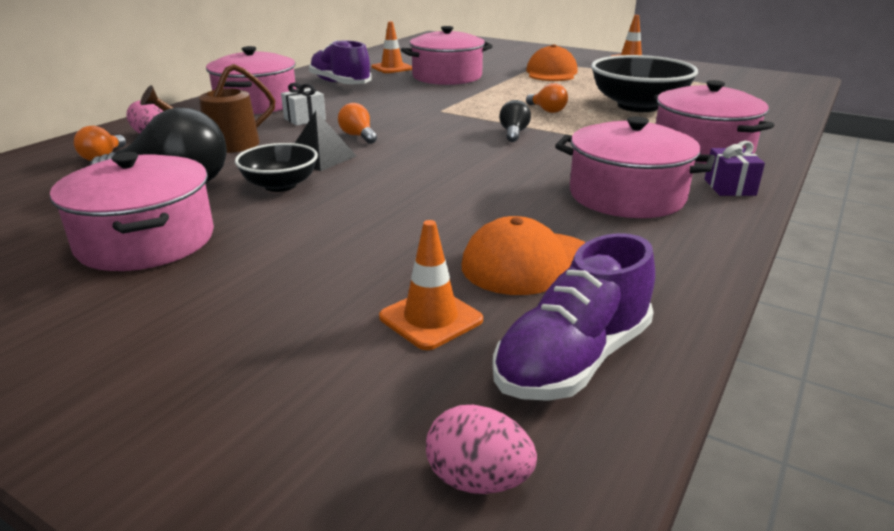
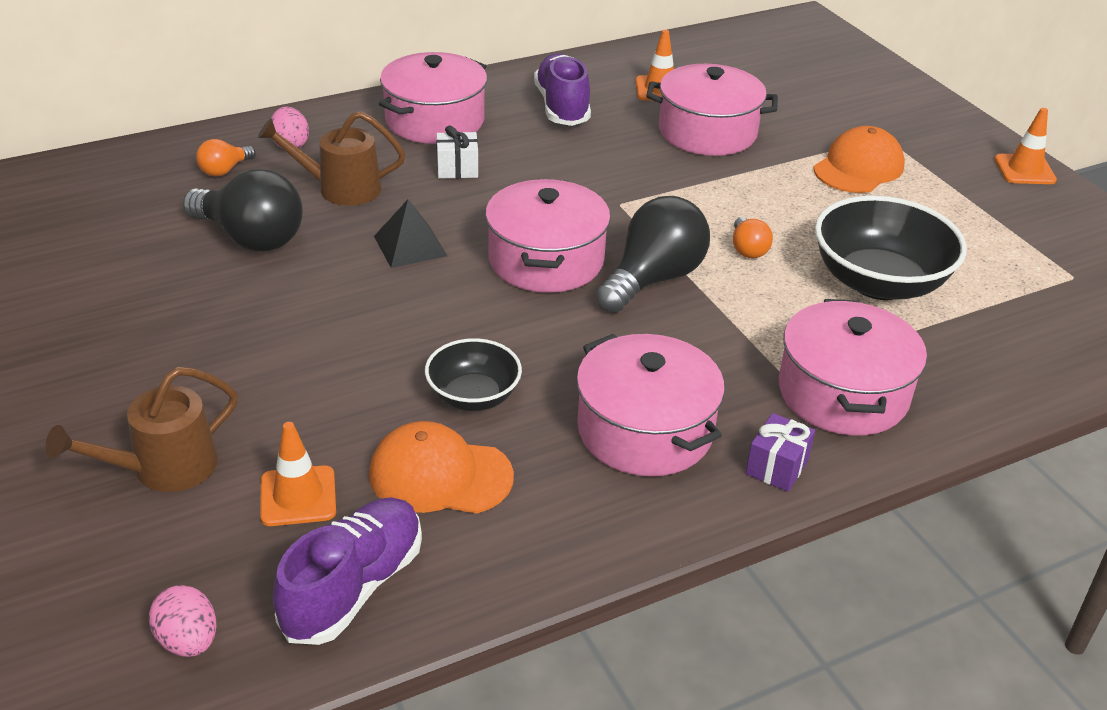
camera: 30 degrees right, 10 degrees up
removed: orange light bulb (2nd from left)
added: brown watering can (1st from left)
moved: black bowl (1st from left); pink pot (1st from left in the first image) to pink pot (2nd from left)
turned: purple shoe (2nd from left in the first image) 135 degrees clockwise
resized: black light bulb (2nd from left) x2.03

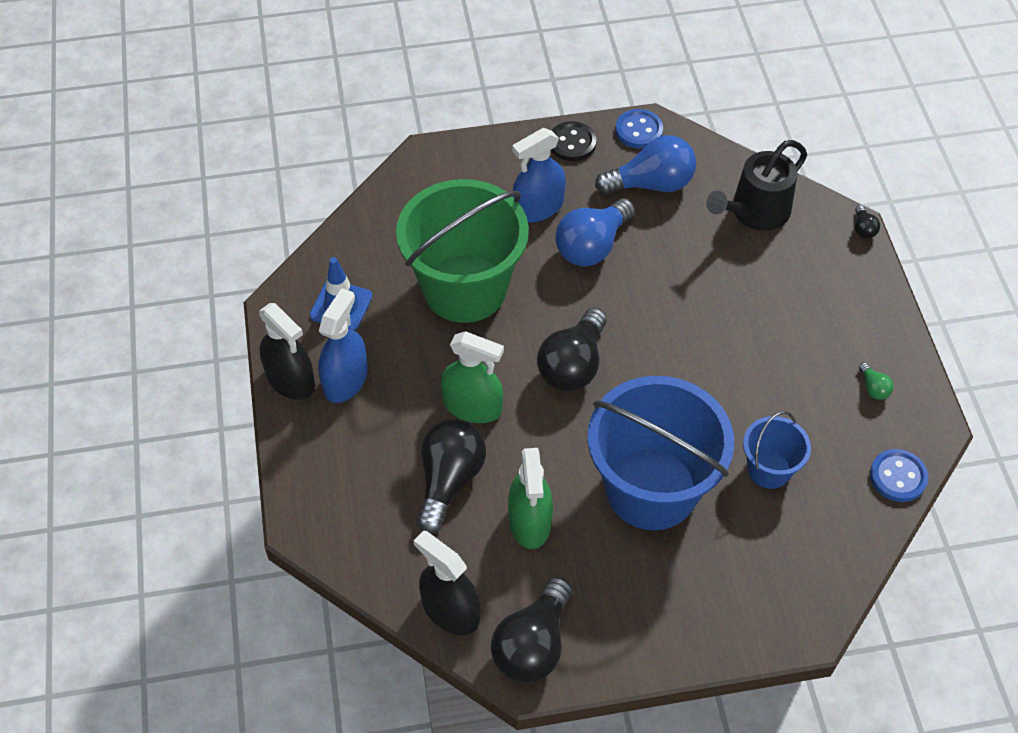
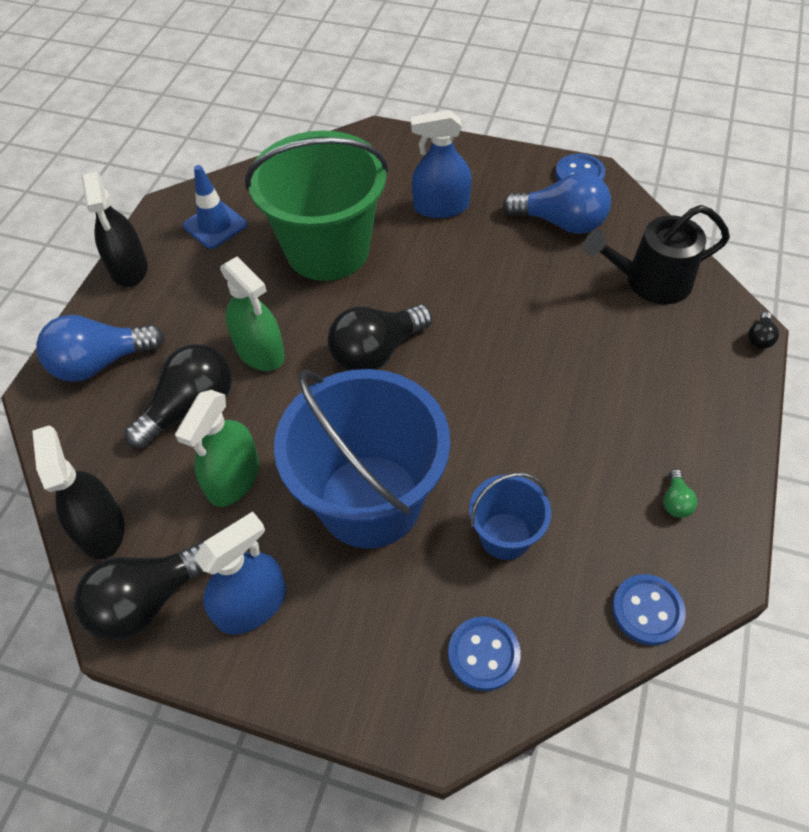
camera: 30 degrees right, 0 degrees up
removed: black button
added: blue button (1st from left)
moved: blue light bulb (1st from left); blue spray bottle (1st from left)

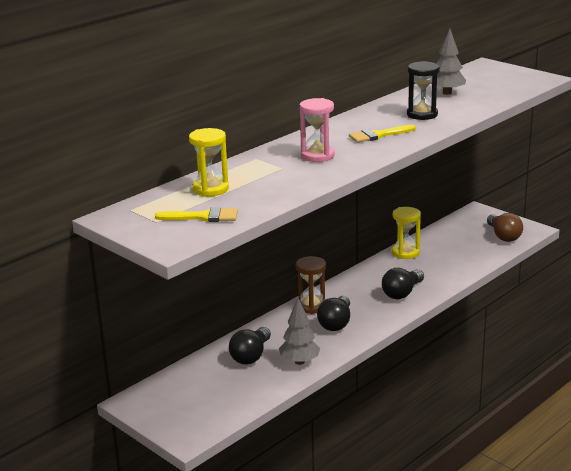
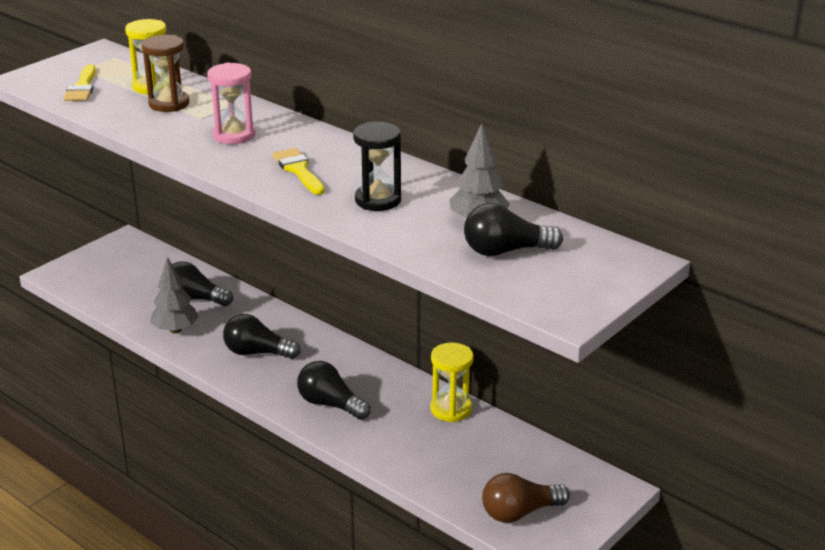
camera: 85 degrees right, 5 degrees up
added: black light bulb (4th from left)
moved: brown hourglass

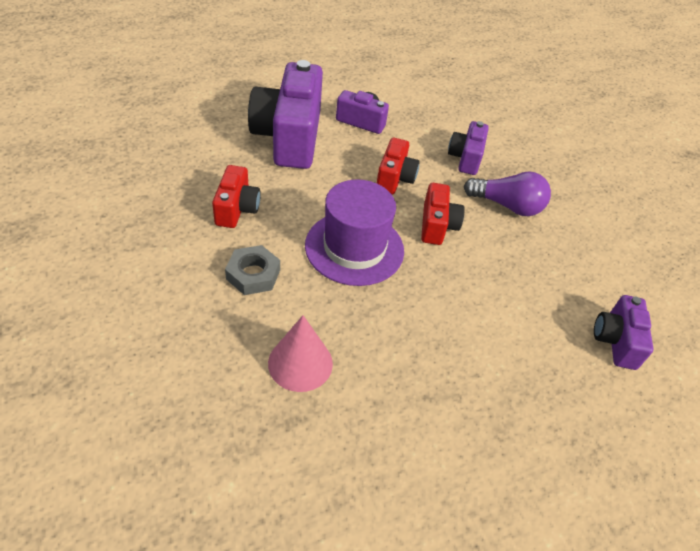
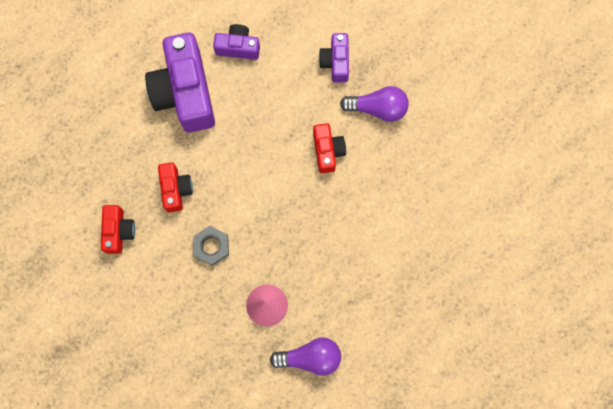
camera: 10 degrees left, 30 degrees up
removed: purple hat; purple camera (4th from left)
added: purple light bulb (1st from left)
moved: red camera (2nd from left in the first image) to red camera (1st from left)

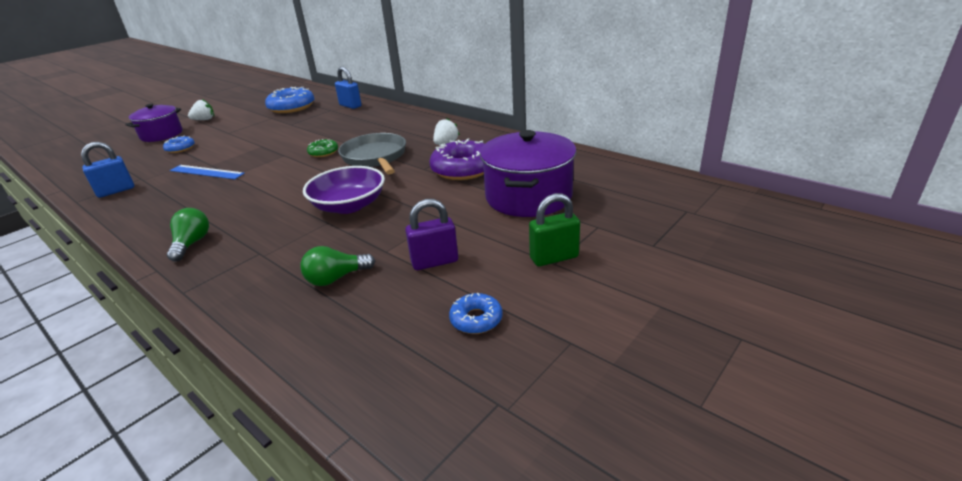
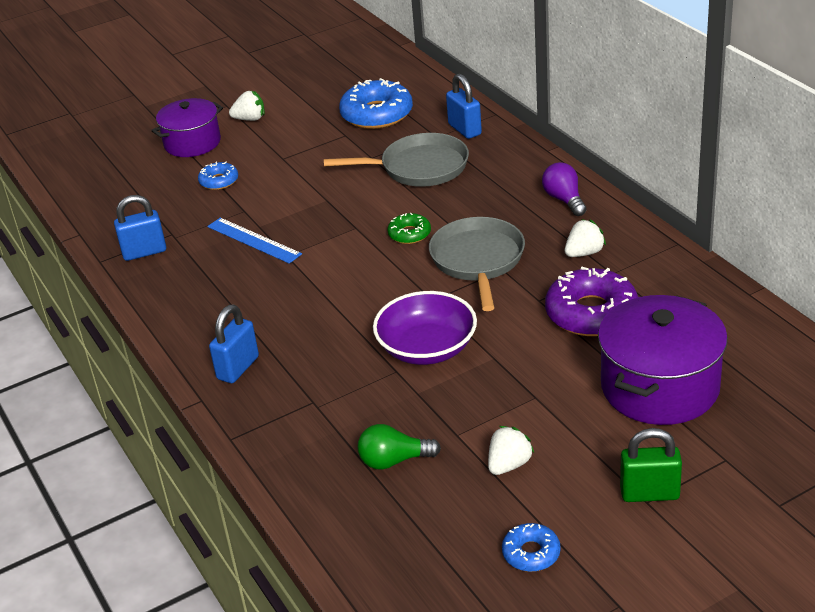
camera: 20 degrees right, 5 degrees up
added: grey pan (1st from left); purple light bulb
replaced: green light bulb (1st from left) to blue padlock (2nd from left); purple padlock to white strawberry (2nd from left)

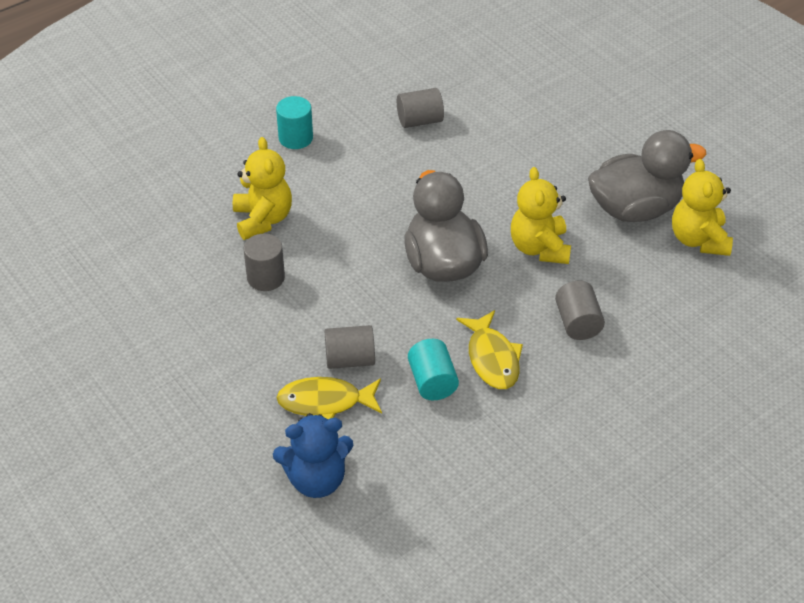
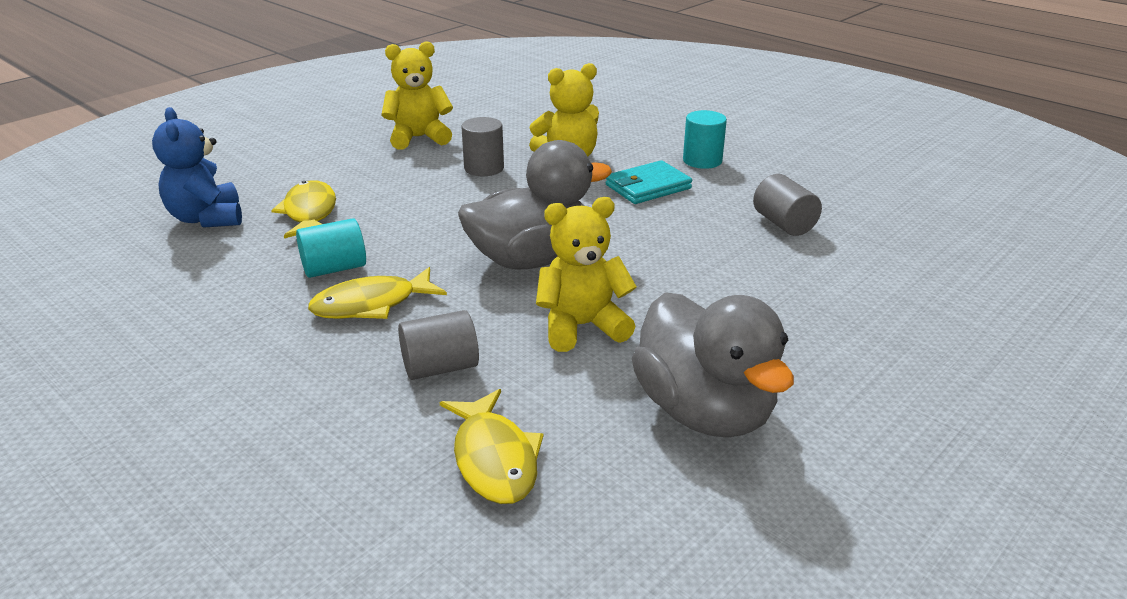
camera: 80 degrees right, 15 degrees down
removed: grey cylinder (2nd from left)
added: yellow fish (3rd from left); turquoise wallet
moved: yellow teddy bear (3rd from left in the first image) to yellow teddy bear (1st from left)

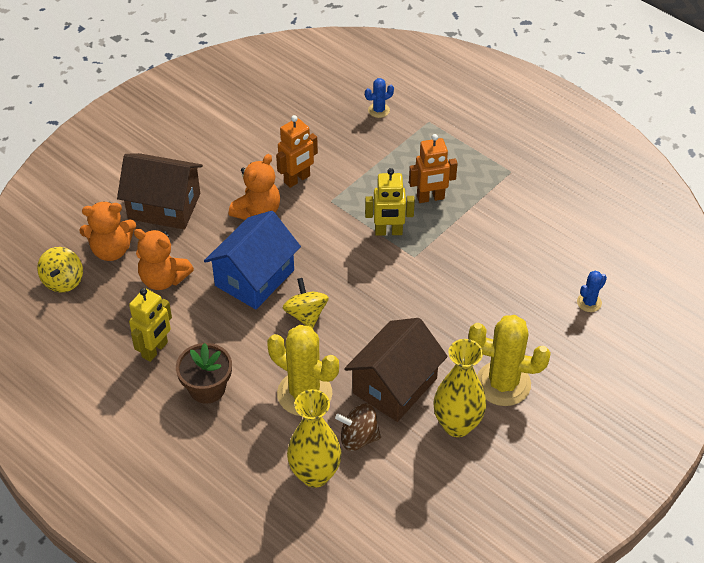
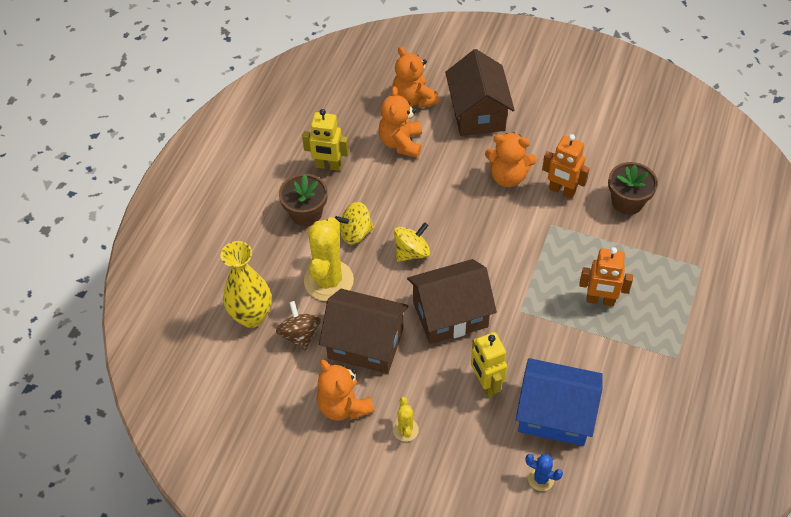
camera: 70 degrees right, 5 degrees up
removed: blue cactus (1st from left)
added: brown house (2nd from left); brown flower pot (2nd from left)
moved: yellow spinning top (1st from left); yellow robot (2nd from left); blue house
replaced: yellow vase (2nd from left) to orange teddy bear (1st from left)
turned: orange robot (2nd from left) 45 degrees counterclockwise
resized: yellow cactus (2nd from left) x0.47

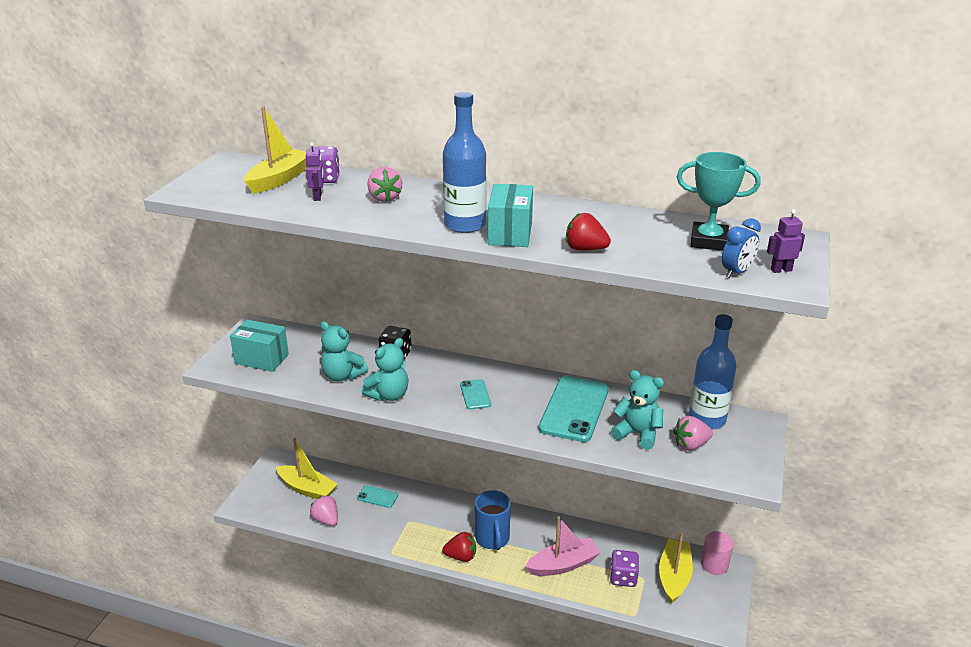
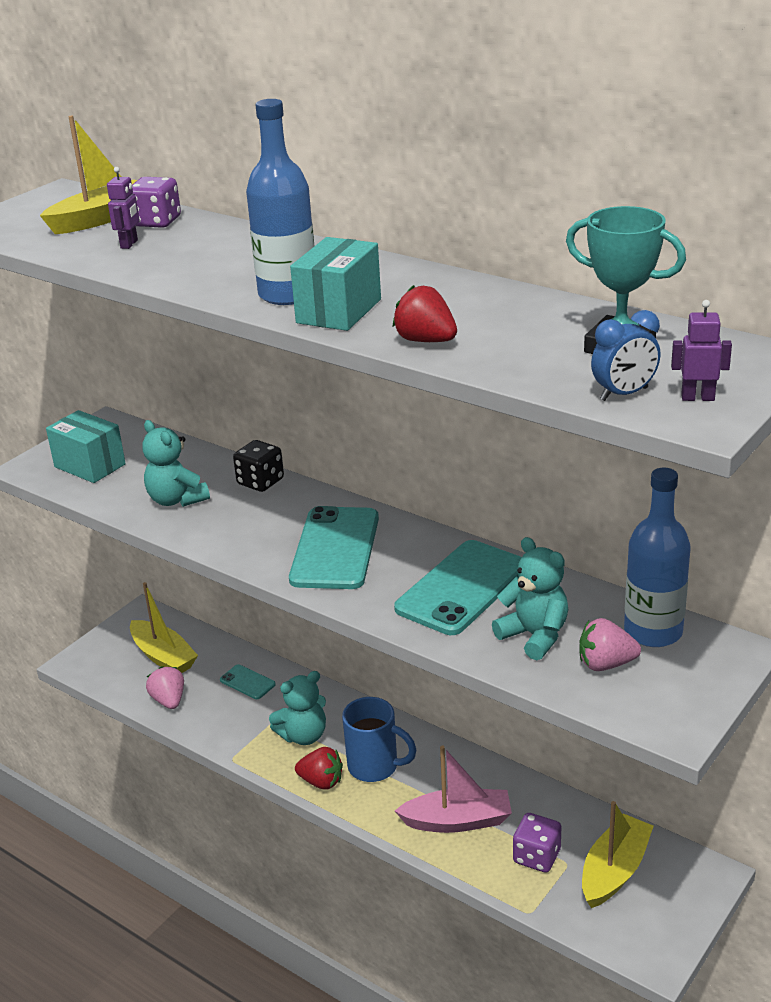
camera: 20 degrees right, 0 degrees up
removed: pink strawberry (2nd from left); pink cylinder
moved: turquoise teddy bear (2nd from left)
turned: blue mug 75 degrees counterclockwise
resized: turquoise phone (2nd from left) x2.06

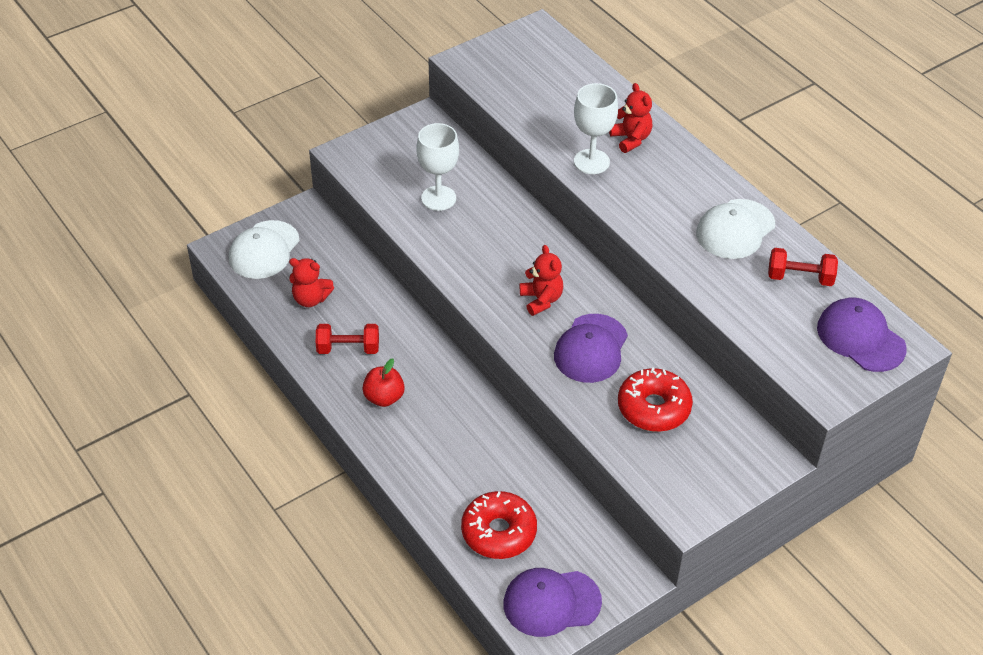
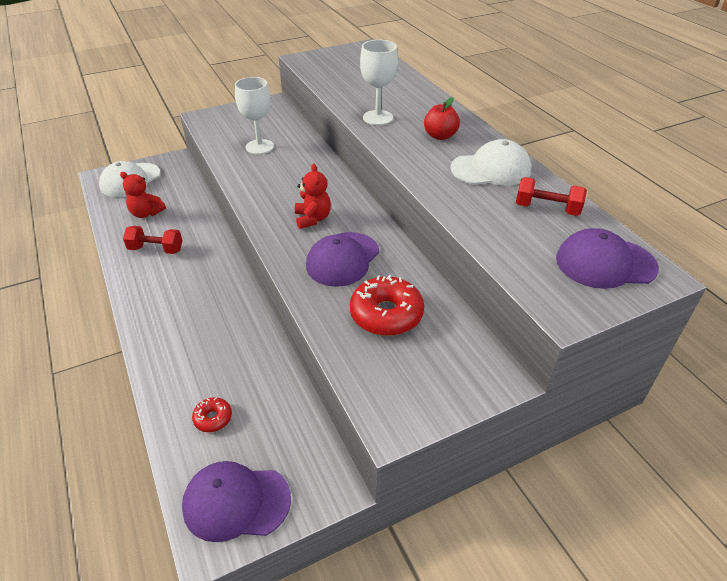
camera: 10 degrees right, 5 degrees down
removed: red teddy bear (3rd from left)
moved: red apple
turned: white cap (2nd from left) 150 degrees counterclockwise; purple cap (3rd from left) 60 degrees counterclockwise
resized: red donut (1st from left) x0.51

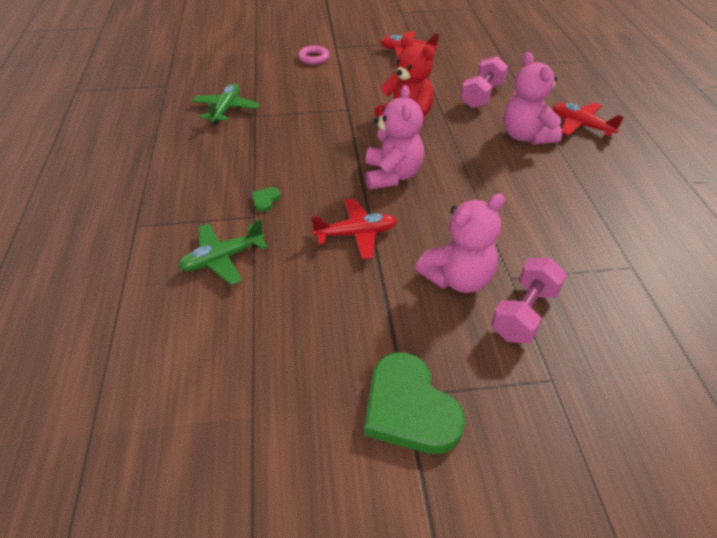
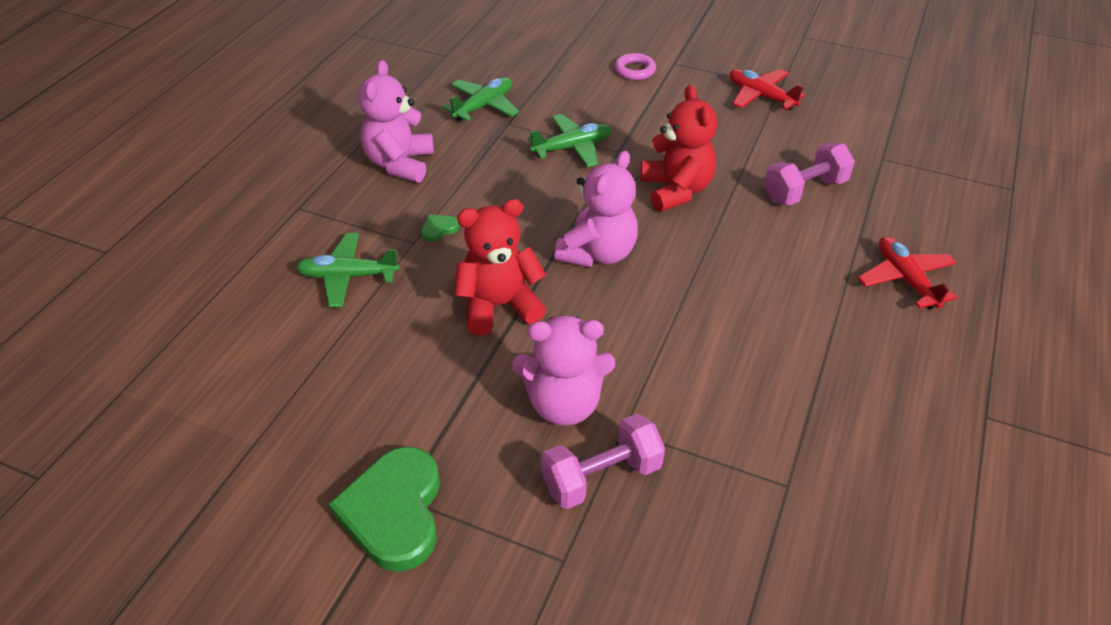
camera: 30 degrees right, 0 degrees up
added: green plane (3rd from left)
moved: pink teddy bear (3rd from left in the first image) to pink teddy bear (1st from left)
replaced: red plane (1st from left) to red teddy bear (1st from left)

